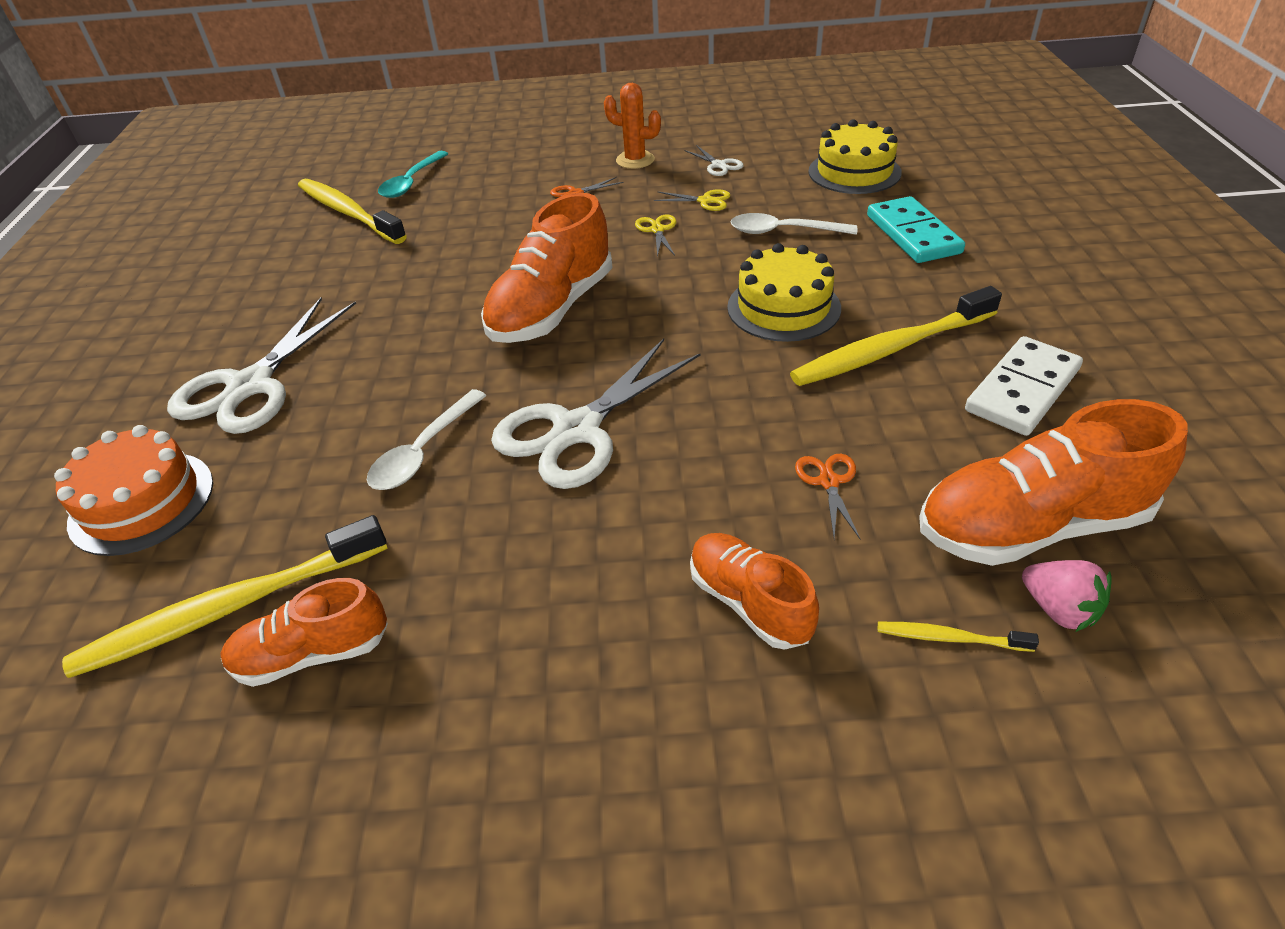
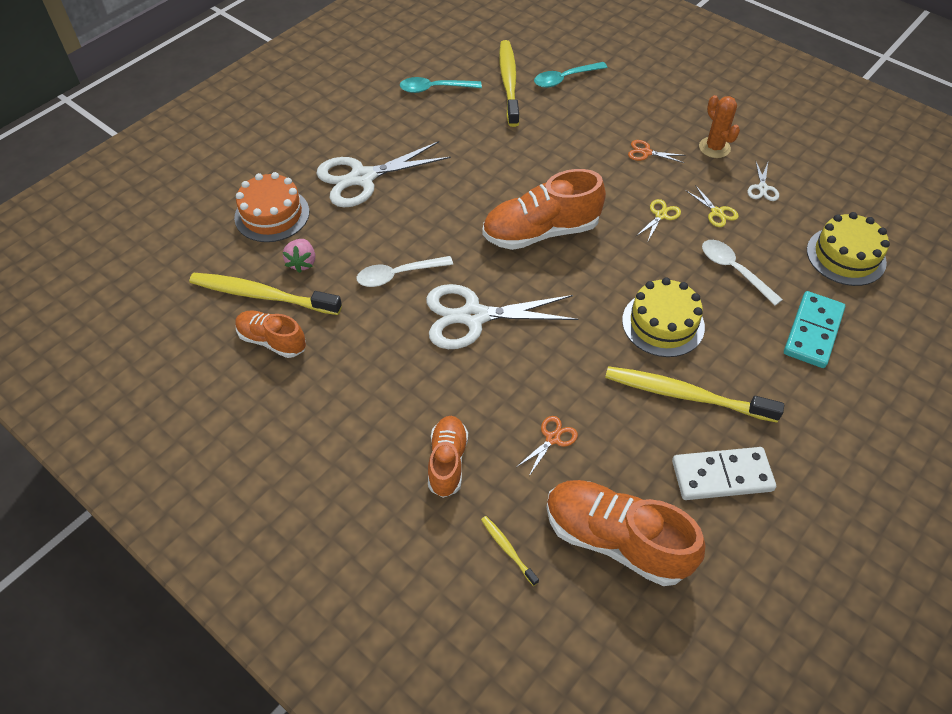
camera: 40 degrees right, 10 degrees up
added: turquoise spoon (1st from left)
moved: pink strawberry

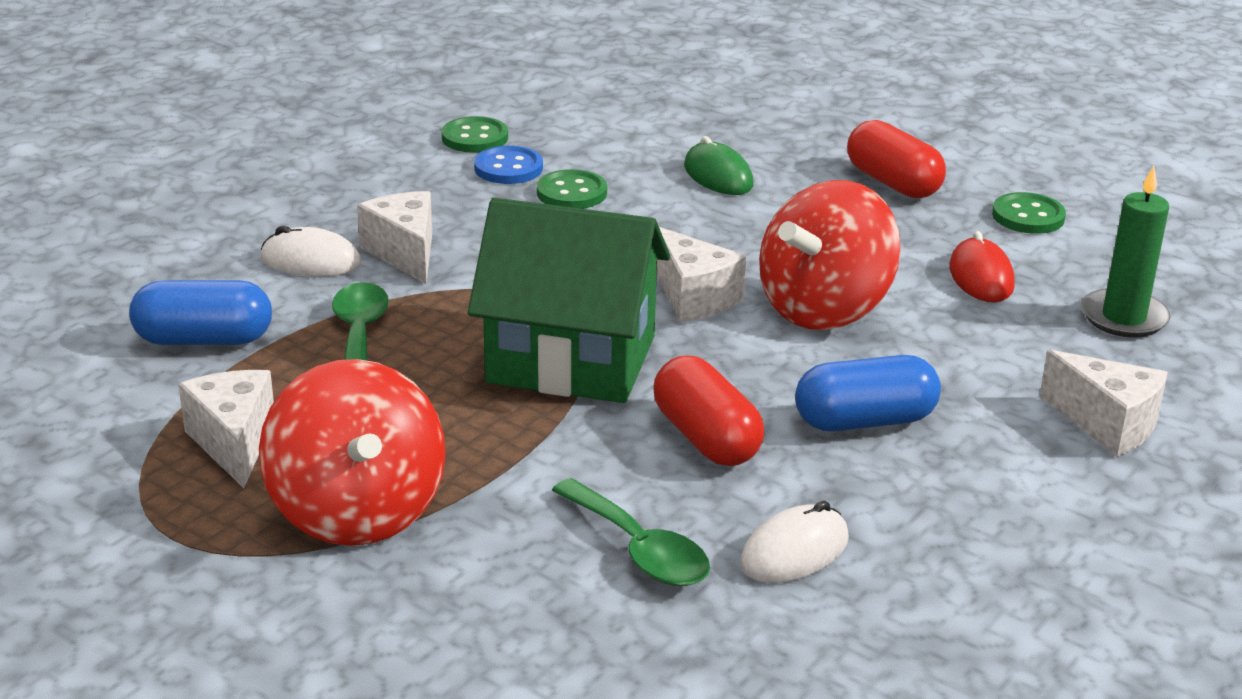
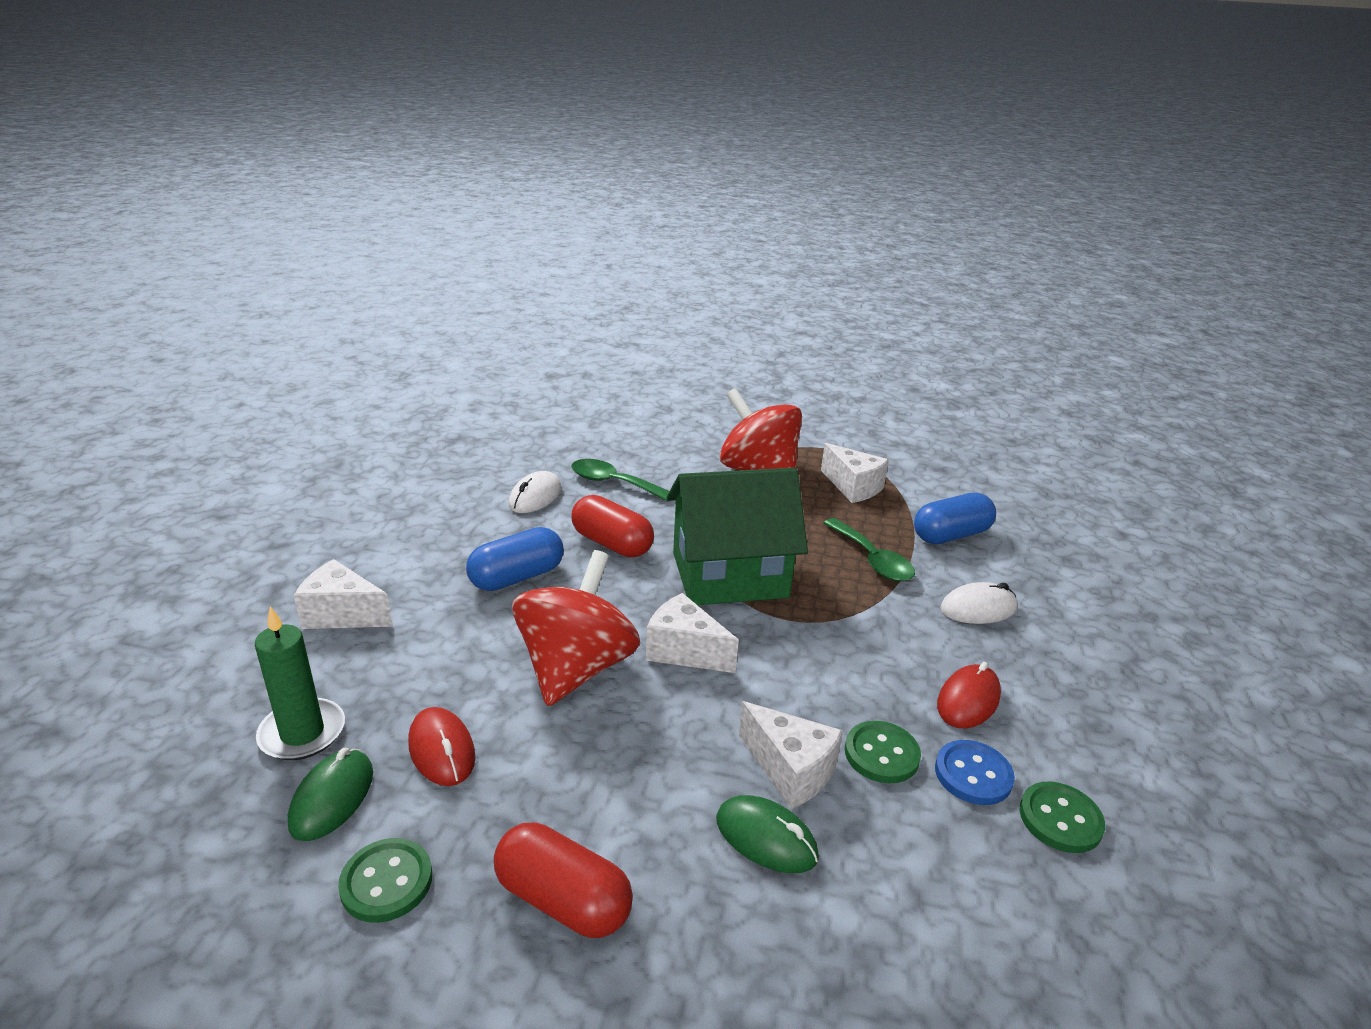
camera: 155 degrees right, 0 degrees up
added: green mouse (1st from left); red mouse (2nd from left)
moved: white cheese (2nd from left in the first image) to white cheese (3rd from left)

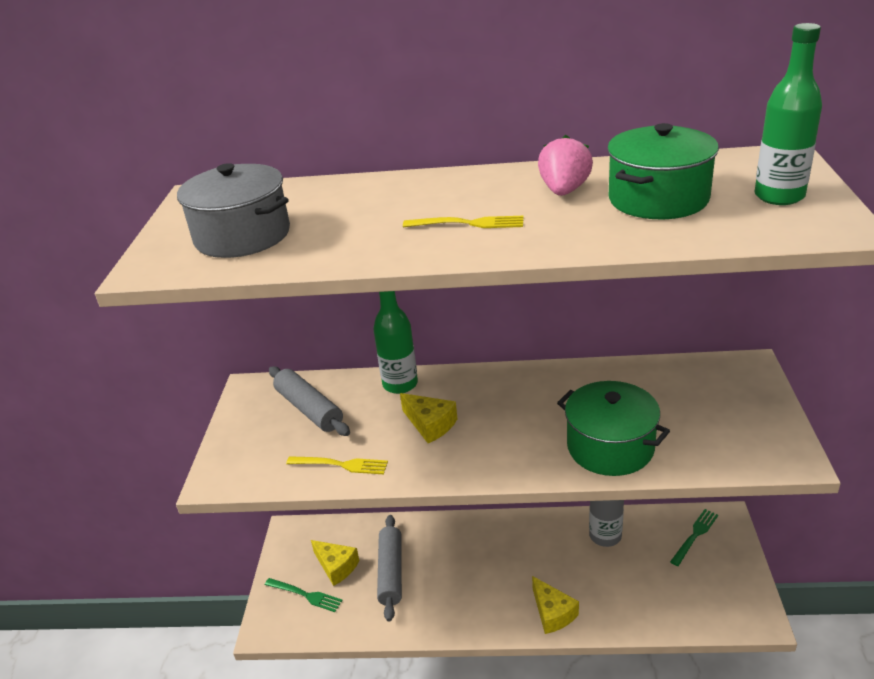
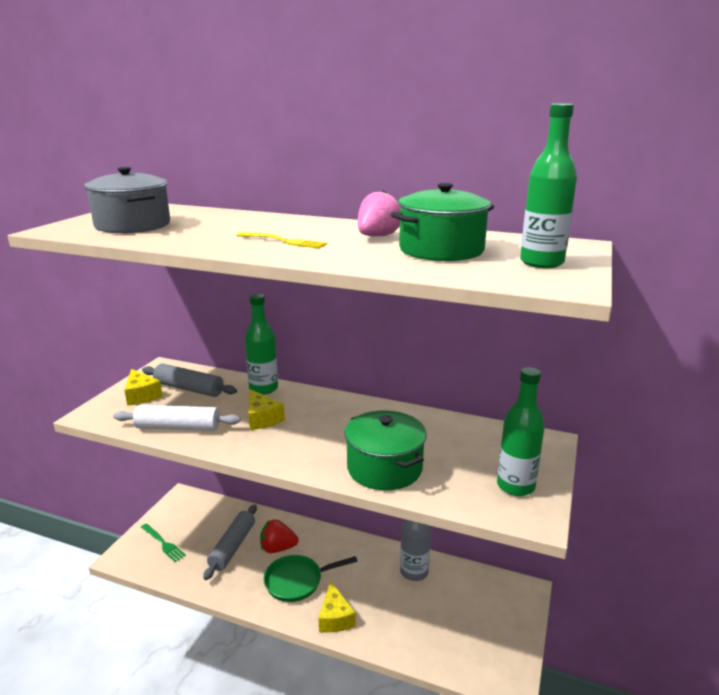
camera: 15 degrees right, 10 degrees down
removed: green fork (2nd from left)
added: red strawberry; green pan; green bottle (2nd from left)
moved: yellow cheese (1st from left)
replaced: yellow fork (1st from left) to white rolling pin
turned: grey rolling pin (1st from left) 45 degrees counterclockwise

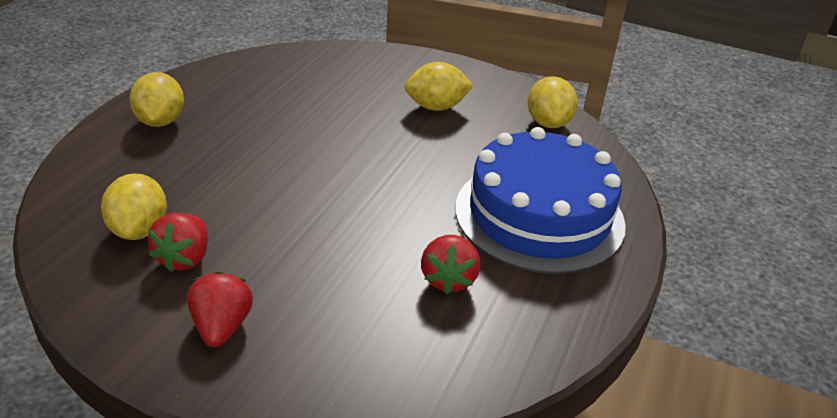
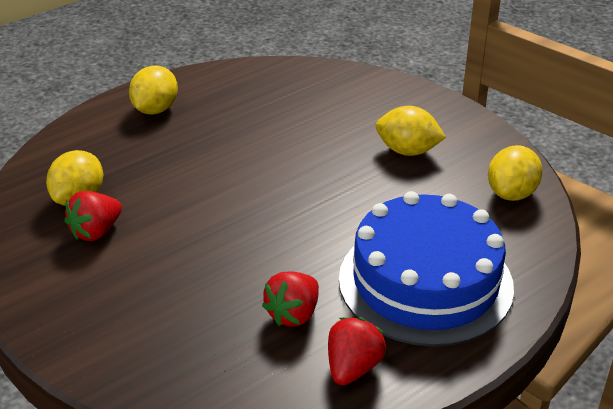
camera: 30 degrees right, 0 degrees up
moved: red strawberry (2nd from left in the first image) to red strawberry (3rd from left)

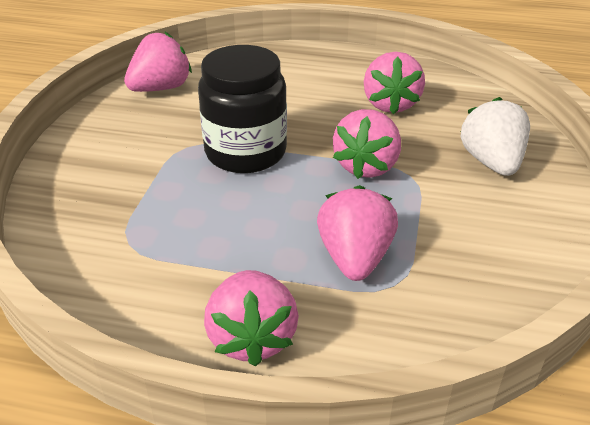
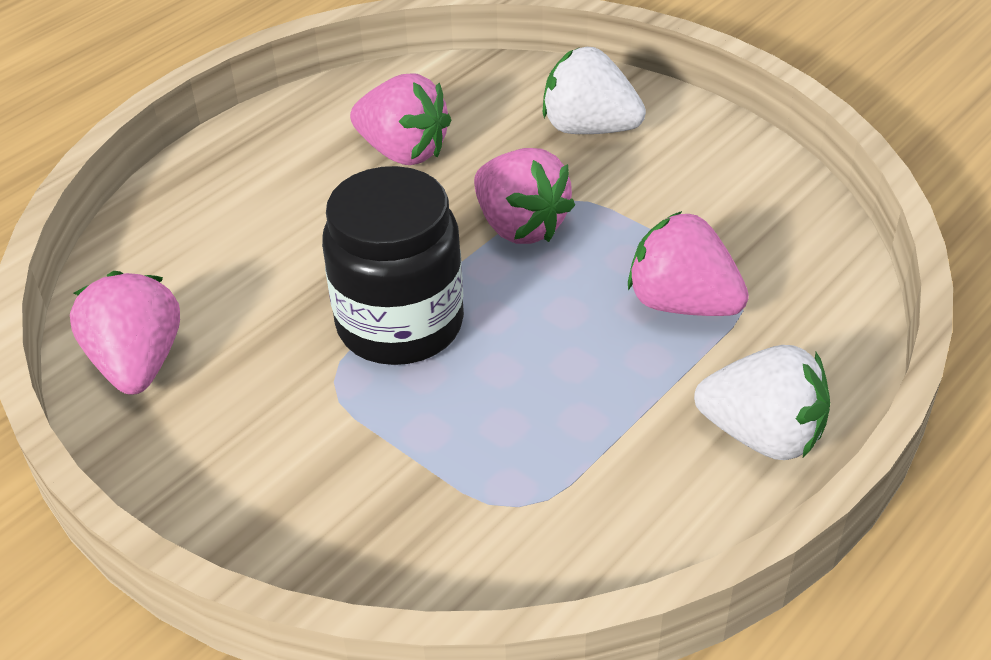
camera: 60 degrees left, 5 degrees up
recoloured: pink strawberry (2nd from left) to white strawberry (2nd from left)

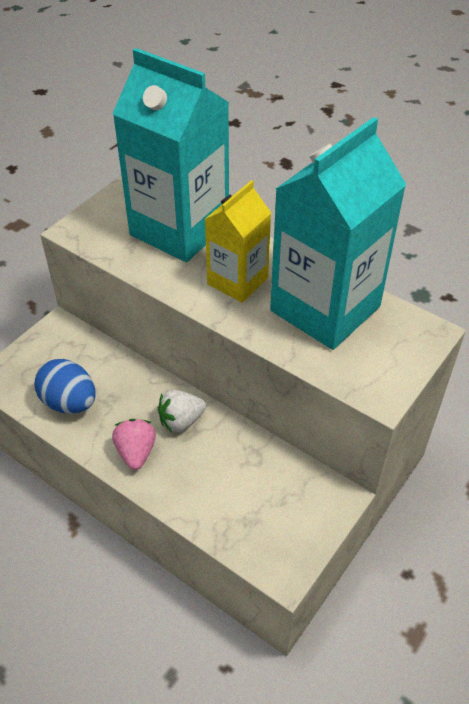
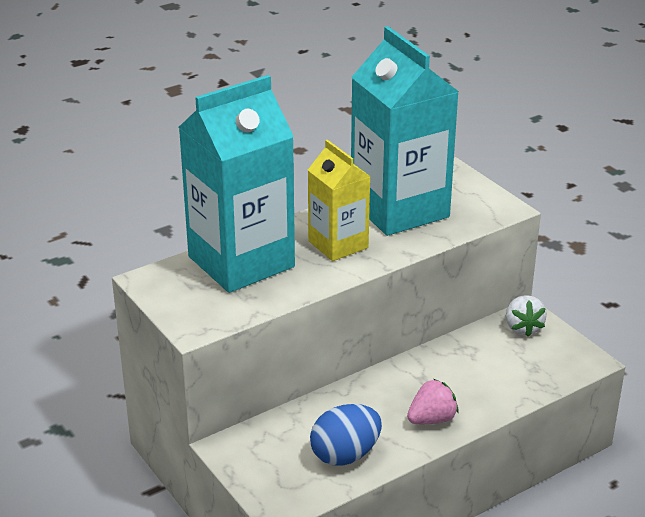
camera: 70 degrees left, 15 degrees down
moved: white strawberry
turned: pink strawberry 135 degrees clockwise

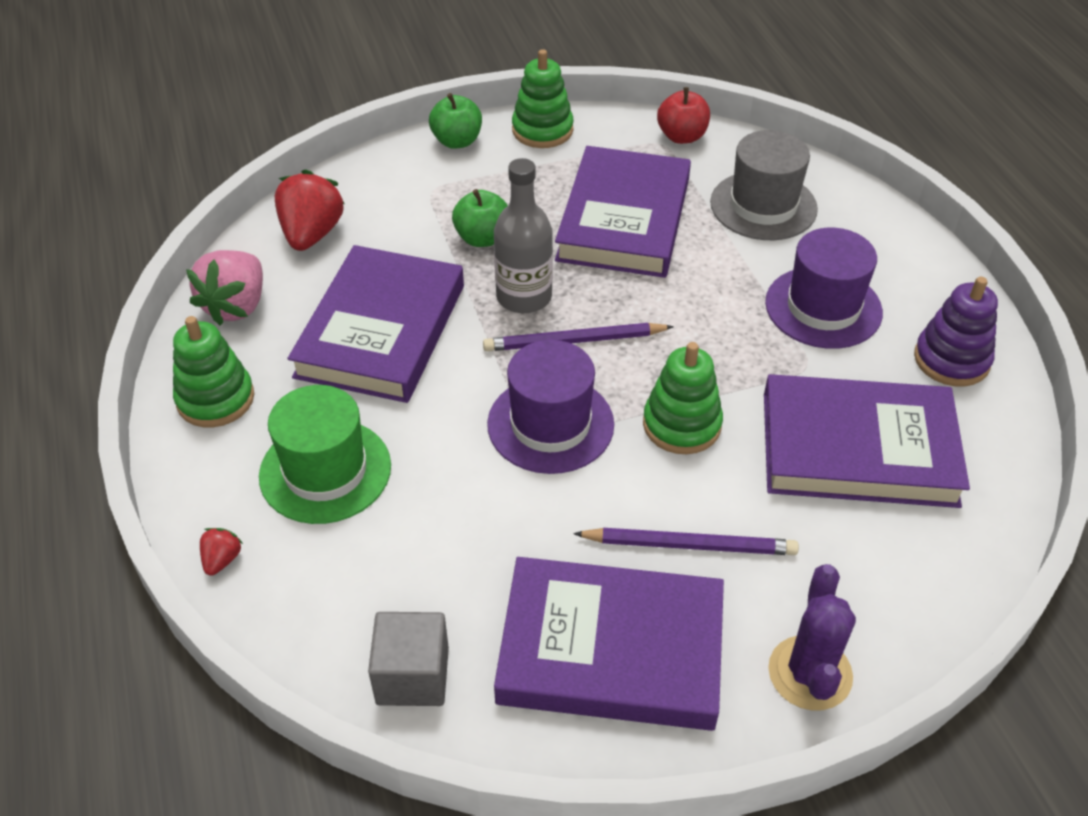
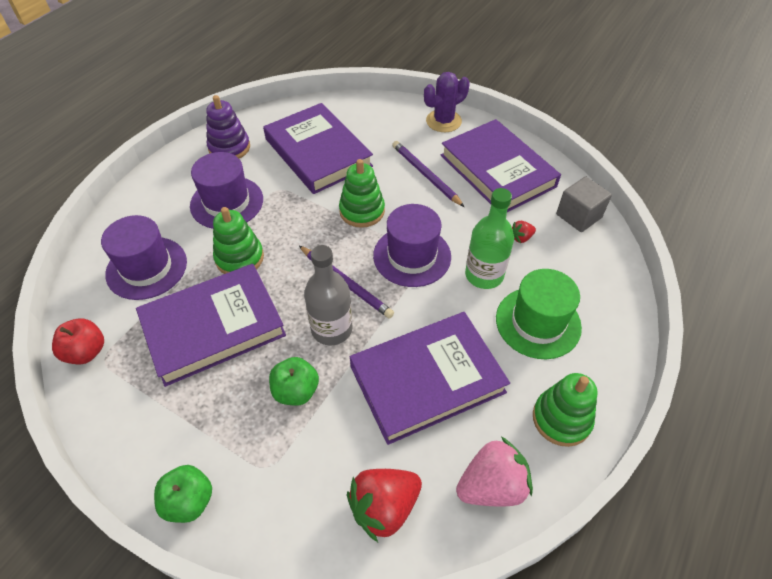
camera: 130 degrees left, 5 degrees up
added: green bottle
moved: green stacking toy (2nd from left in the first image) to green stacking toy (1st from left); red strawberry (1st from left in the first image) to red strawberry (2nd from left)
recoloured: grey hat to purple hat (1st from left)

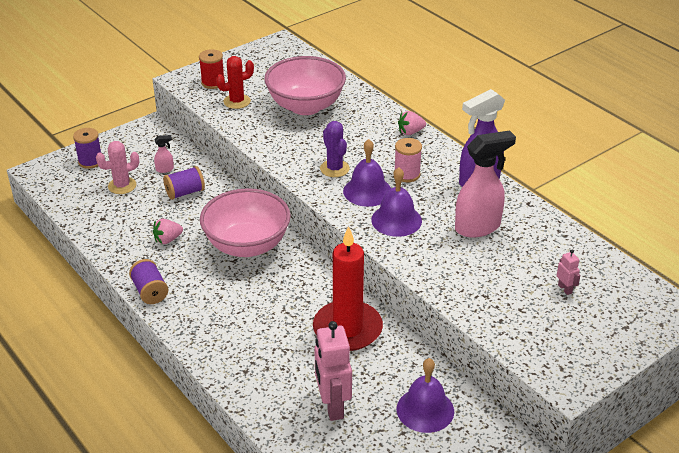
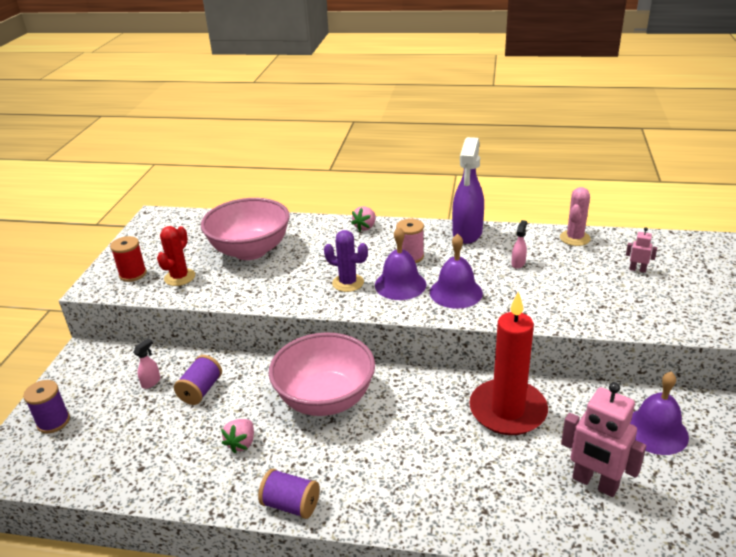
camera: 40 degrees left, 5 degrees down
moved: pink cactus
resized: pink spray bottle (2nd from left) x0.42

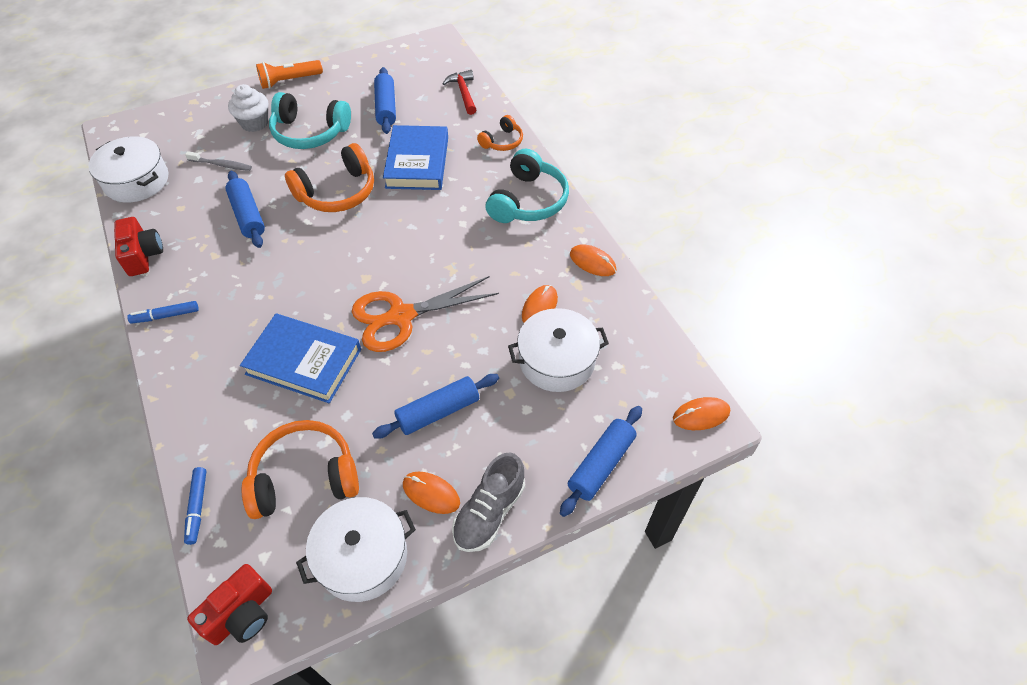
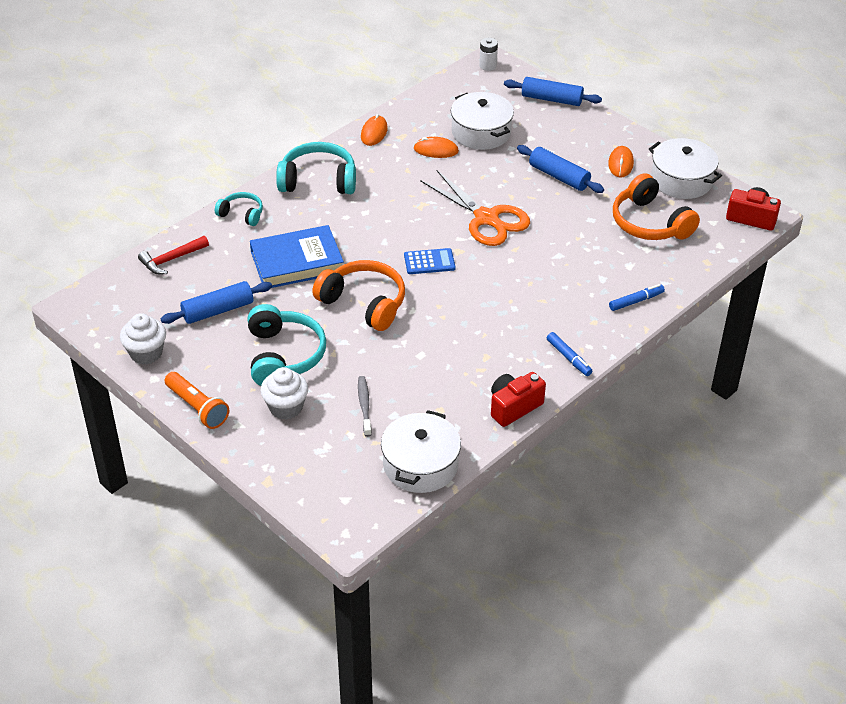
camera: 110 degrees left, 10 degrees down
removed: blue rolling pin (1st from left); blue book (1st from left); grey shoe
added: white cupcake (1st from left); blue calculator
moved: blue marker (2nd from left)
replaced: orange mouse (4th from left) to white battery
recoloured: orange headphones (3rd from left) to turquoise headphones (1st from left)

